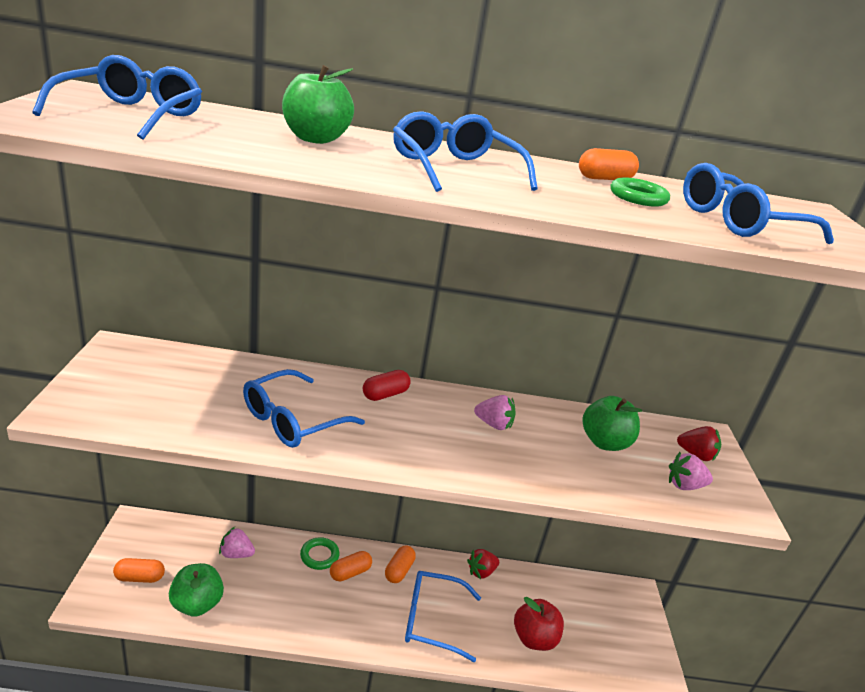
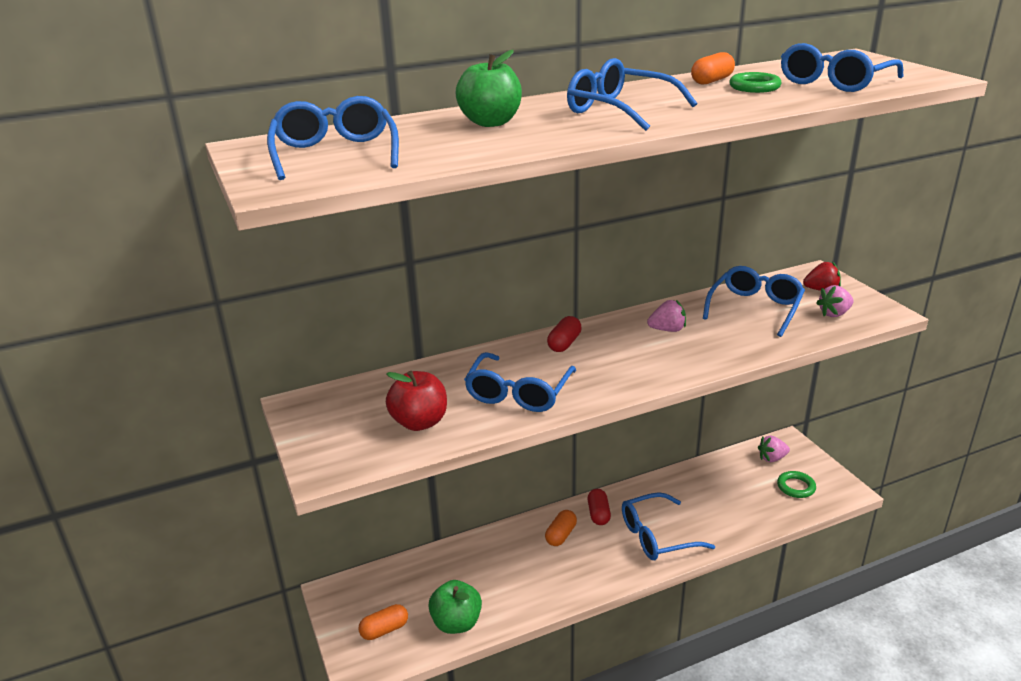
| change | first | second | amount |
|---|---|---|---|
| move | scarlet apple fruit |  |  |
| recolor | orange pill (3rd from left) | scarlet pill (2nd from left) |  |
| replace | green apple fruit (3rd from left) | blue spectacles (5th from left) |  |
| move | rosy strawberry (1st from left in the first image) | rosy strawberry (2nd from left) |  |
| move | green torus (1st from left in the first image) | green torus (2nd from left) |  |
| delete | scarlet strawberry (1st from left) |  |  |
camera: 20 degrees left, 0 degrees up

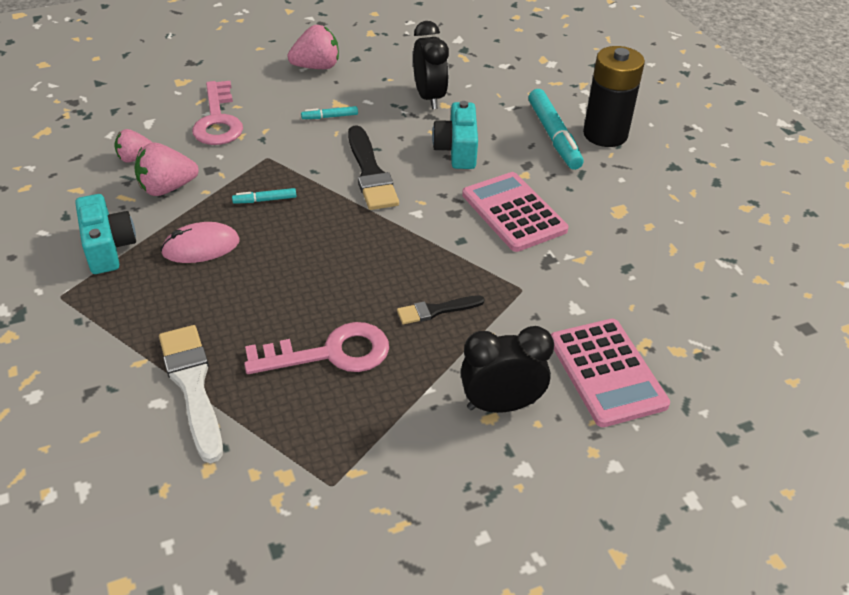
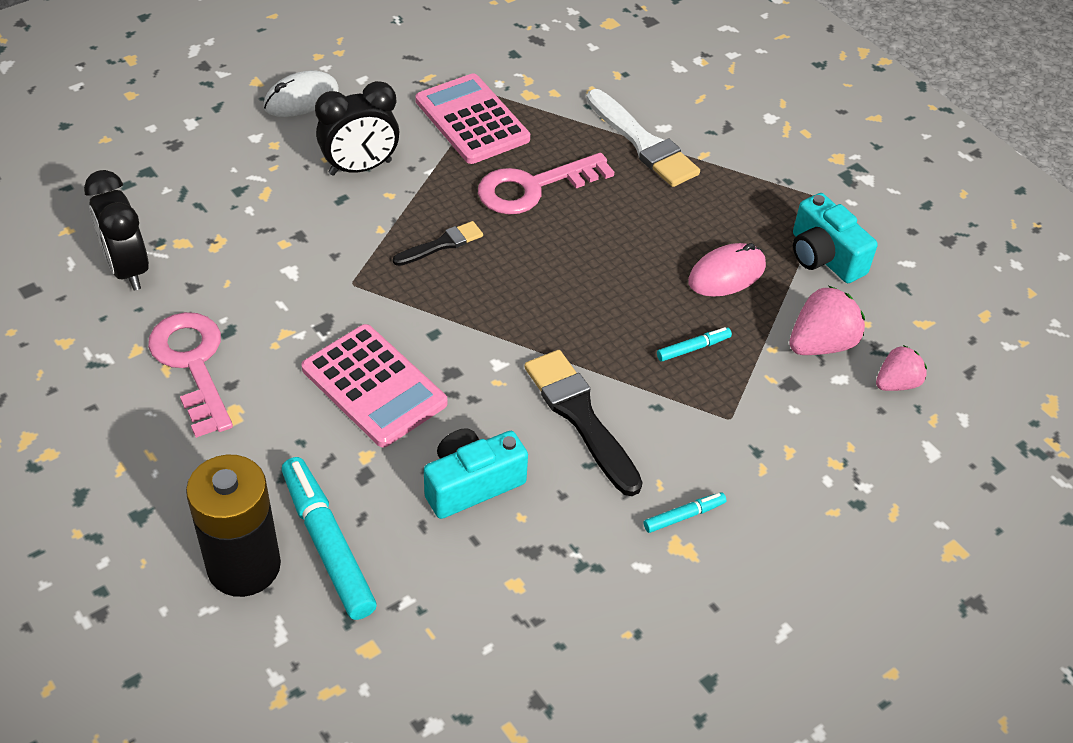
| change | first | second | amount |
|---|---|---|---|
| move | ebony clock (1st from left) |  |  |
| move | rosy latchkey (1st from left) |  |  |
| insert |  | snow-white computer mouse |  |
| move | rosy calculator (2nd from left) |  |  |
| rotate | aqua camera (2nd from left in the first image) | aqua camera (1st from left) | 105 degrees counterclockwise |
| delete | rosy strawberry (3rd from left) |  |  |
camera: 165 degrees right, 5 degrees up

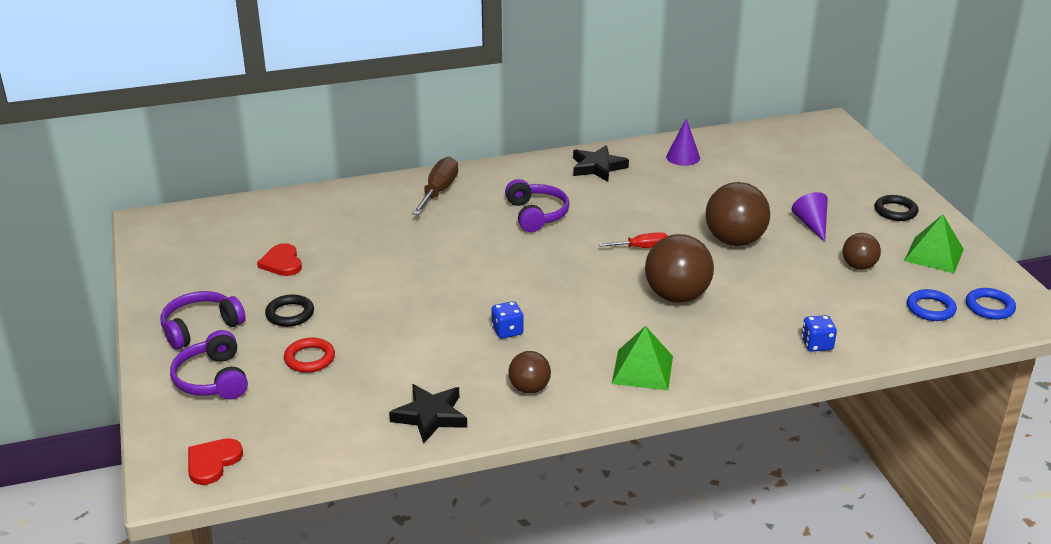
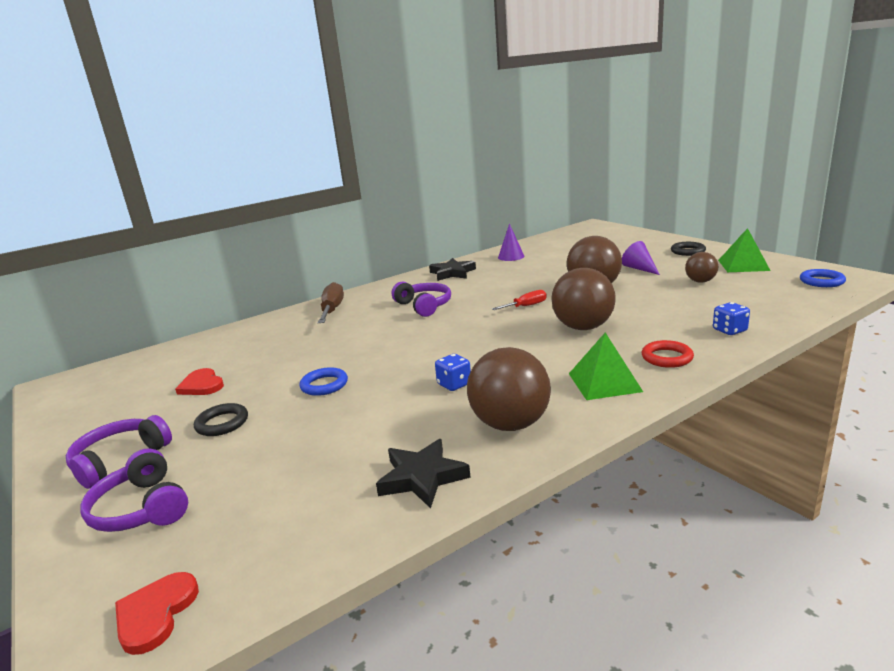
| change | first | second | amount |
|---|---|---|---|
| move | blue torus (1st from left) |  |  |
| resize | brown ball (1st from left) |  | x1.77 |
| move | scarlet torus |  |  |
camera: 15 degrees left, 10 degrees down

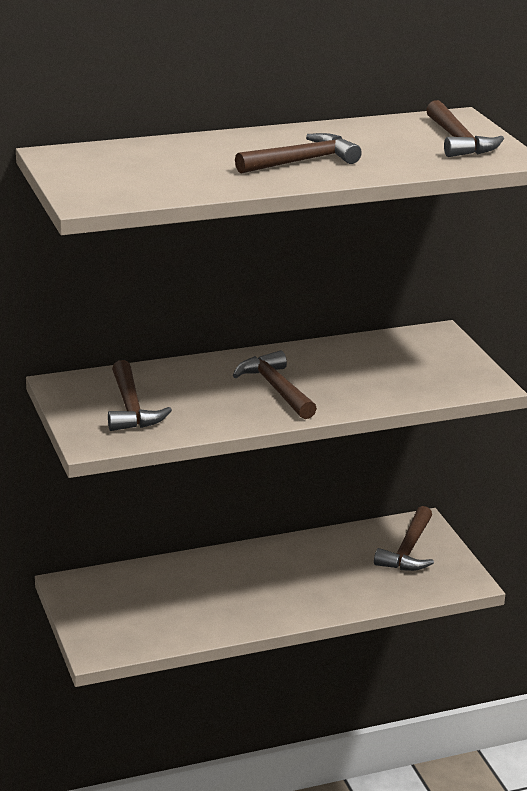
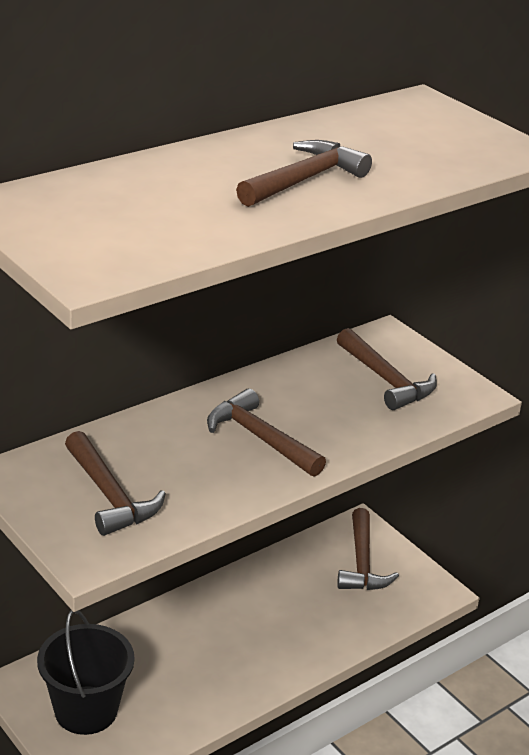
| change | first | second | amount |
|---|---|---|---|
| insert |  | ebony bucket |  |
| move | brown carpenter's hammer (5th from left) |  |  |
camera: 20 degrees left, 5 degrees up

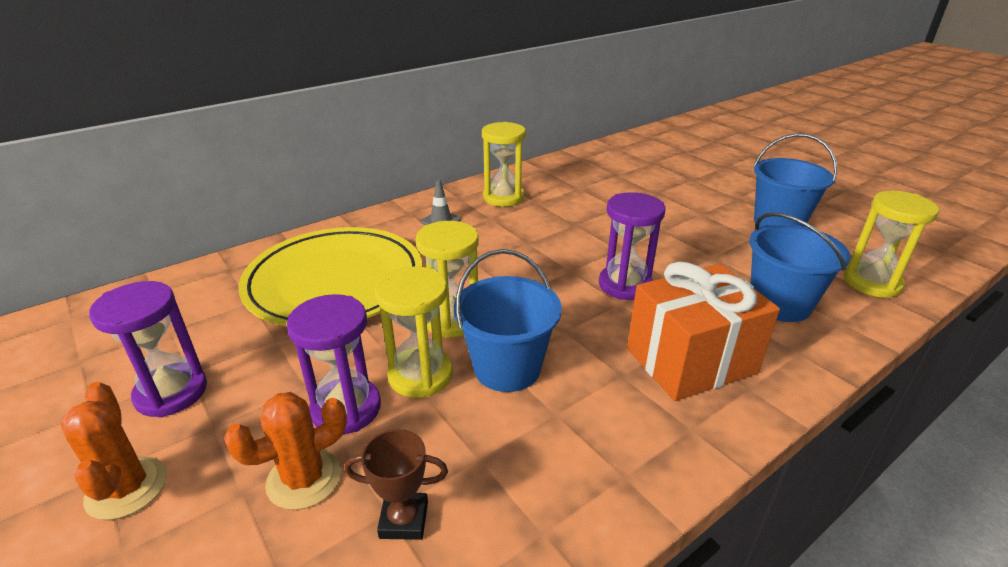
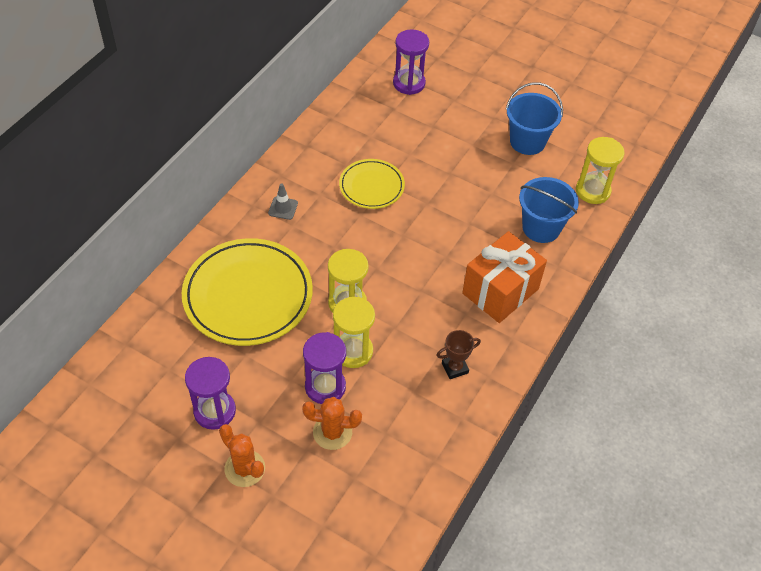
| change | first | second | amount |
|---|---|---|---|
| rotate | orange cactus (2nd from left) |  | 60 degrees clockwise |
| insert |  | golden flat dish (2nd from left) |  |
| move | violet hourglass (3rd from left) |  |  |
| move | brown trophy |  |  |
| delete | blue bucket (1st from left) |  |  |
| delete | golden hourglass (3rd from left) |  |  |
camera: 25 degrees left, 20 degrees up

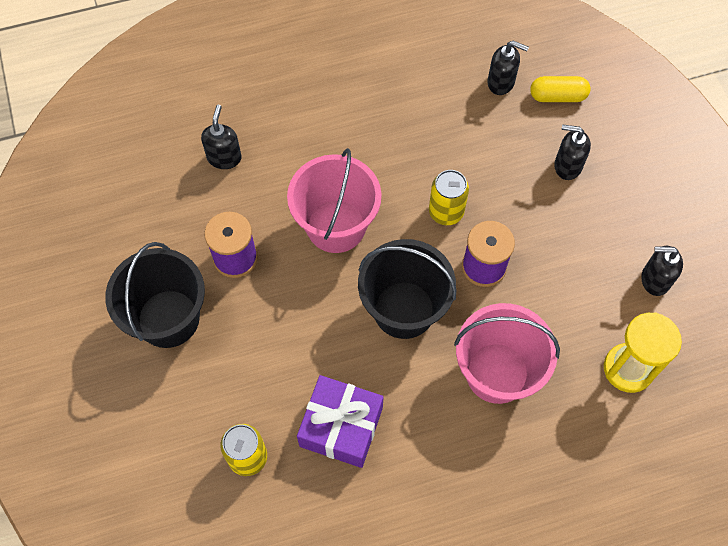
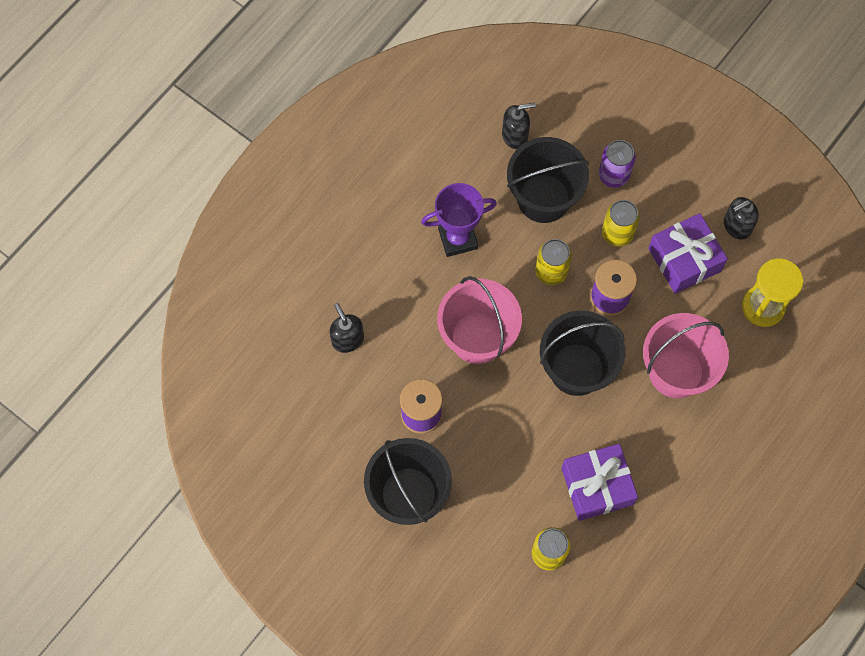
| change | first | second | amount |
|---|---|---|---|
| insert |  | violet trophy |  |
| insert |  | ebony bucket (2nd from left) |  |
| replace | ebony soap pump (3rd from left) | violet can |  |
| insert |  | golden can (3rd from left) |  |
| insert |  | violet wrapped gift (2nd from left) |  |
| delete | golden pill |  |  |
camera: 35 degrees left, 5 degrees up

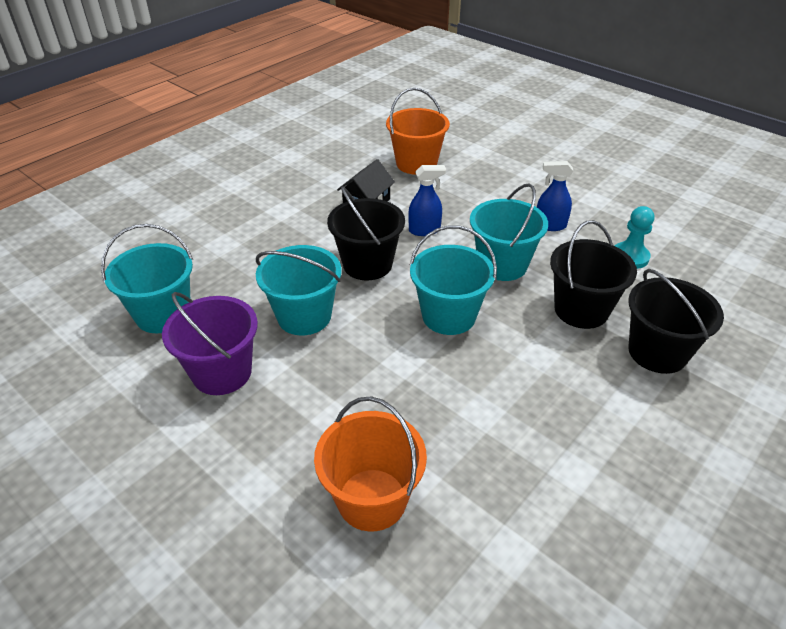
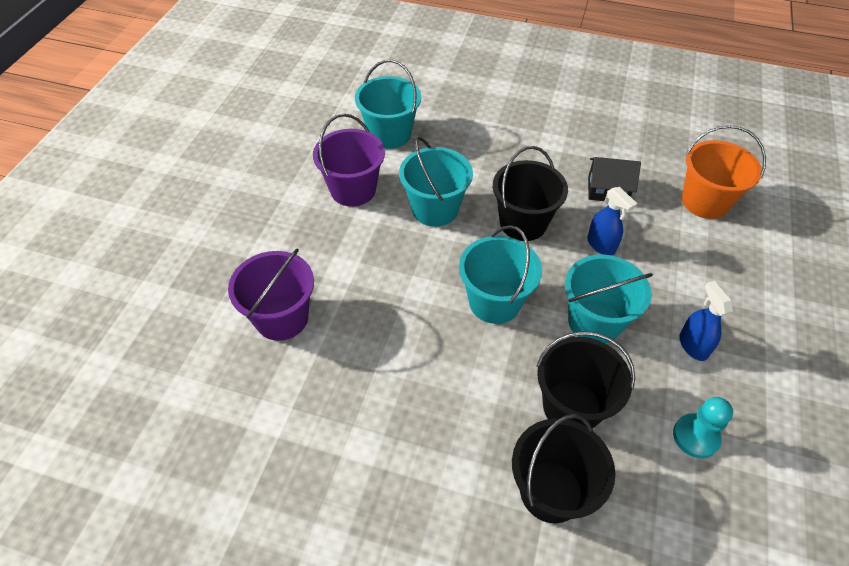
| change | first | second | amount |
|---|---|---|---|
| recolor | orange bucket (1st from left) | violet bucket (1st from left) |  |
camera: 65 degrees right, 10 degrees up

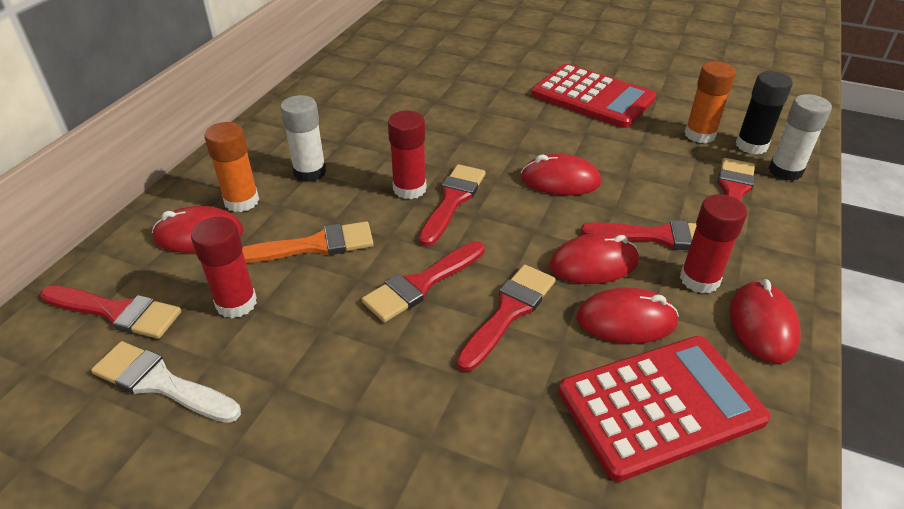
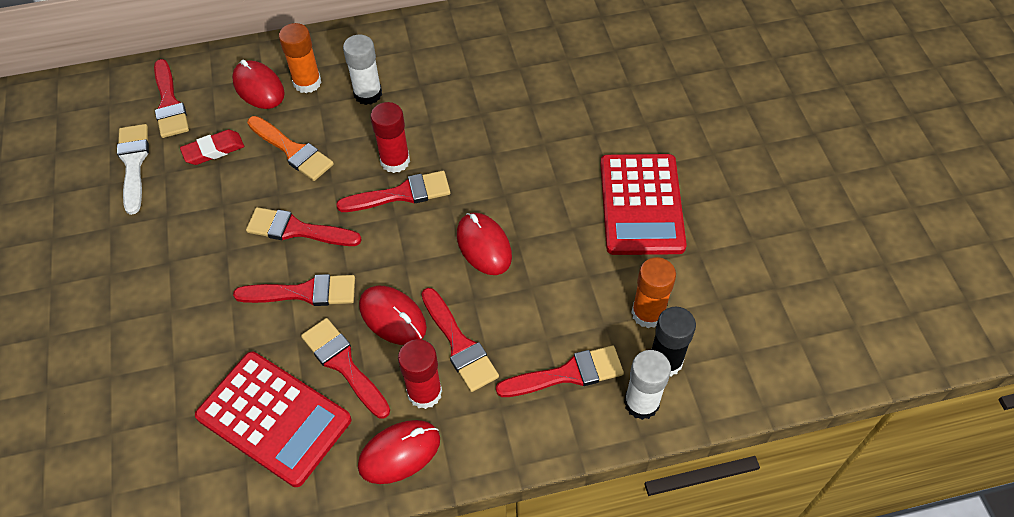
| change | first | second | amount |
|---|---|---|---|
| replace | scarlet glue stick (1st from left) | scarlet pencil eraser |  |
| replace | scarlet computer mouse (4th from left) | scarlet paint brush (4th from left) |  |
camera: 55 degrees right, 15 degrees up

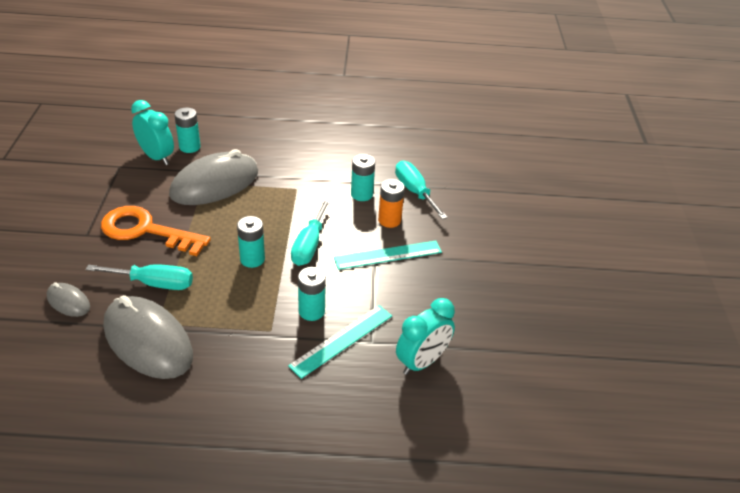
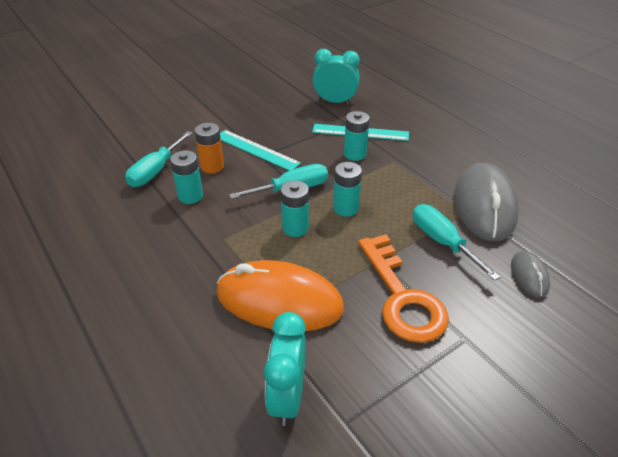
| change | first | second | amount |
|---|---|---|---|
| recolor | gray computer mouse (3rd from left) | orange computer mouse |  |
| move | aqua AA battery (1st from left in the first image) | aqua AA battery (2nd from left) |  |
camera: 125 degrees left, 0 degrees up

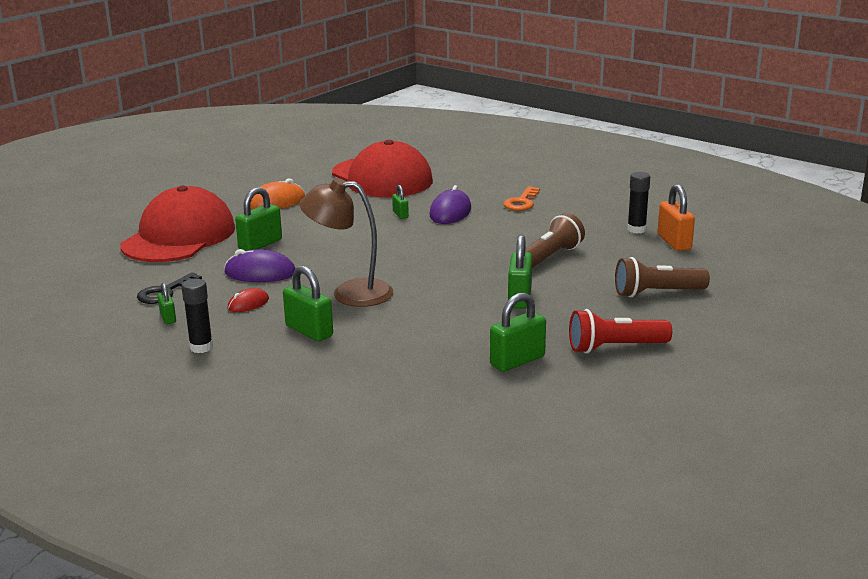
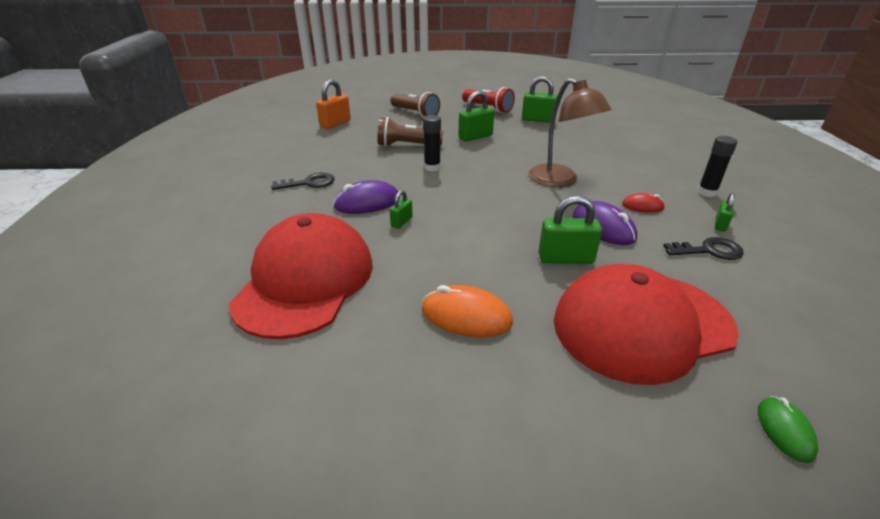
| change | first | second | amount |
|---|---|---|---|
| recolor | orange latchkey | ebony latchkey (1st from left) |  |
| move | ebony glue stick (2nd from left in the first image) | ebony glue stick (1st from left) |  |
| insert |  | green computer mouse |  |
| delete | green lock (3rd from left) |  |  |
camera: 130 degrees left, 10 degrees up

